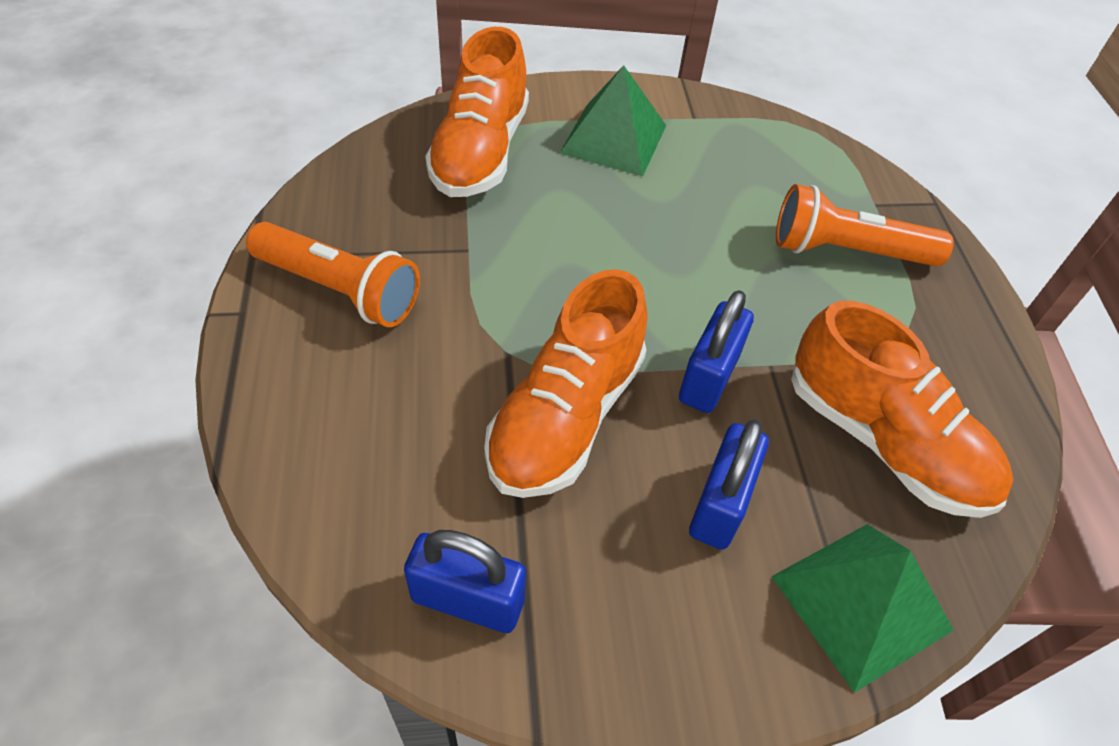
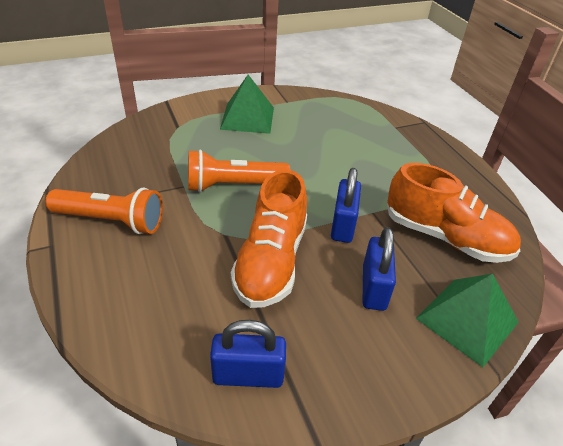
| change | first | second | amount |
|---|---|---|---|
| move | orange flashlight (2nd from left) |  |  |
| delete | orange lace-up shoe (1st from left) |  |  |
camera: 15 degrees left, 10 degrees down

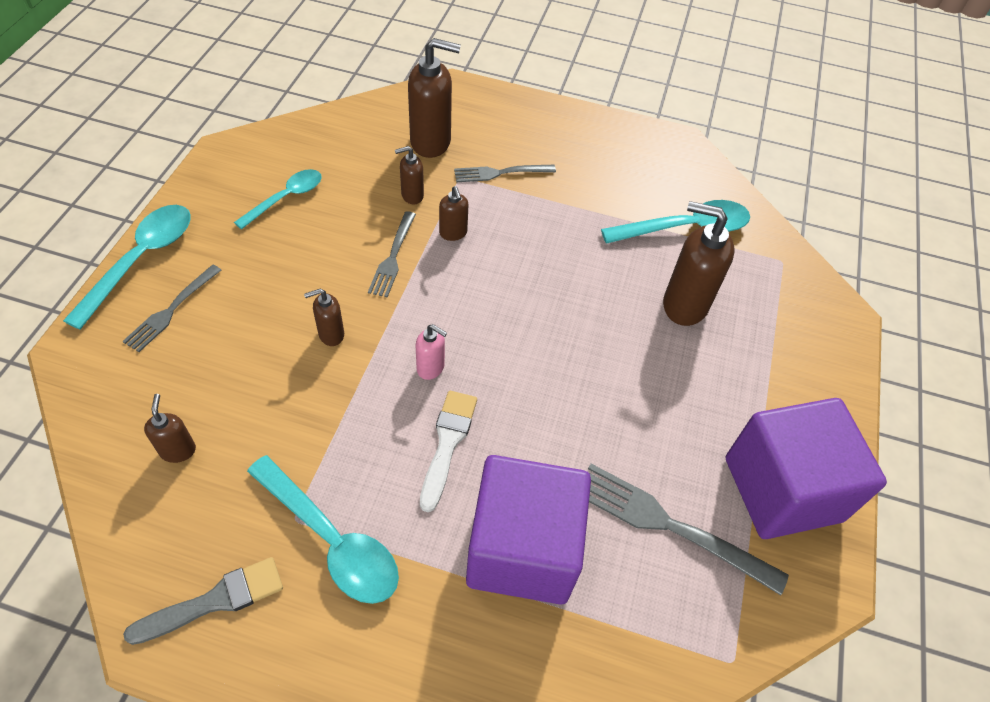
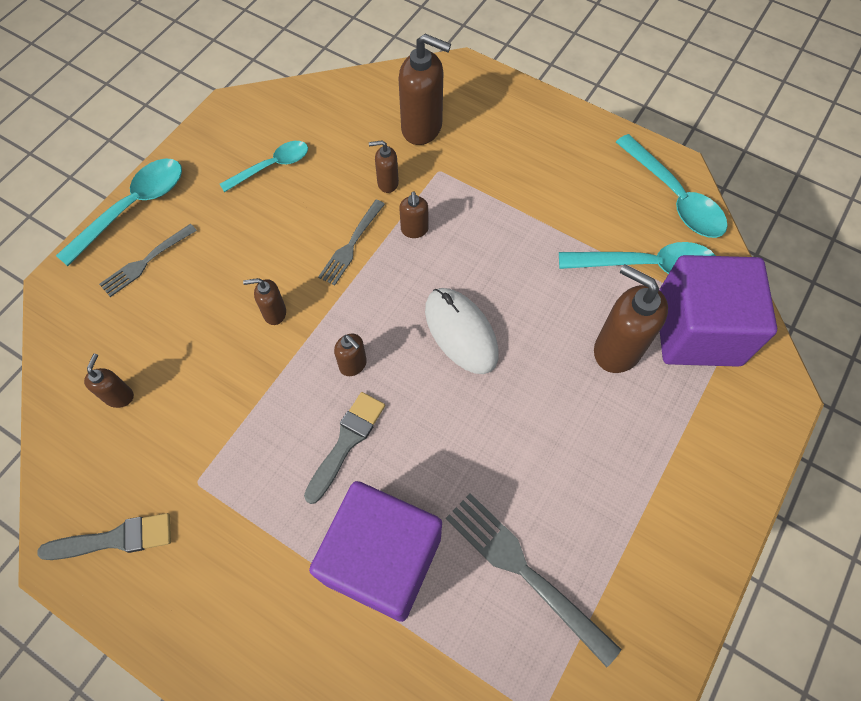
| change | first | second | amount |
|---|---|---|---|
| recolor | snow-white paint brush | gray paint brush (2nd from left) |  |
| recolor | rosy soap pump | brown soap pump (3rd from left) |  |
| insert |  | snow-white computer mouse |  |
| move | aqua tablespoon (3rd from left in the first image) | aqua tablespoon (4th from left) |  |
| move | violet block (2nd from left) |  |  |
| delete | gray fork (3rd from left) |  |  |
camera: 20 degrees right, 10 degrees up

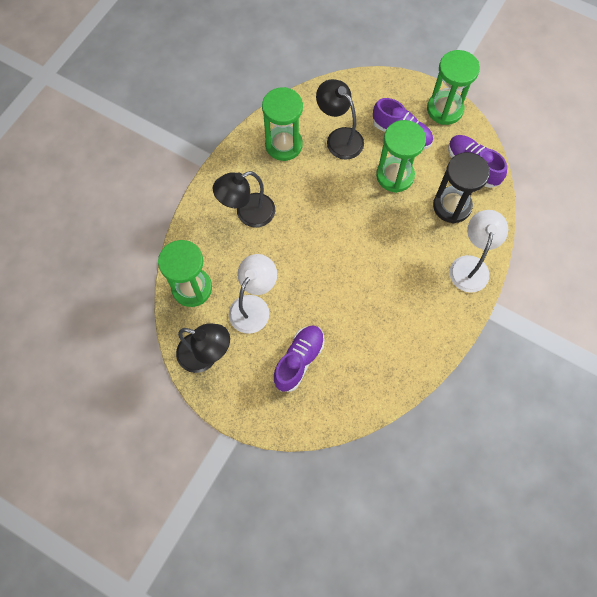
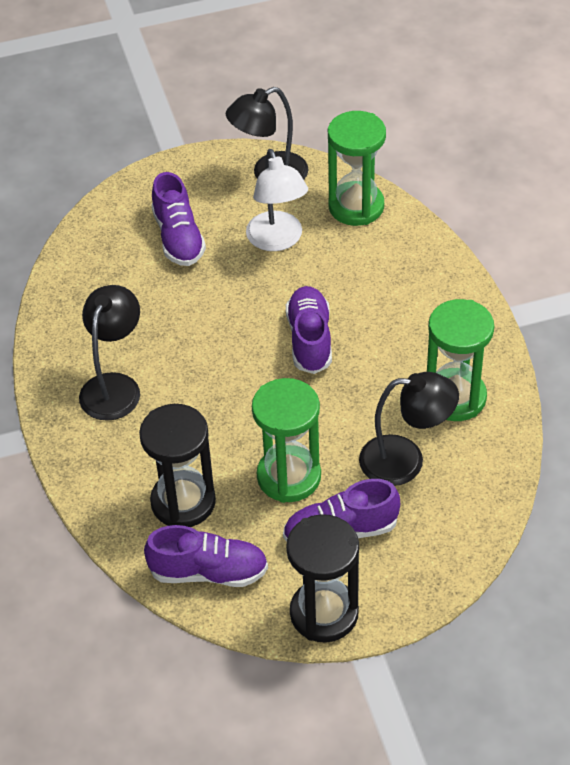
| change | first | second | amount |
|---|---|---|---|
| move | ebony desk lamp (2nd from left in the first image) | ebony desk lamp (1st from left) |  |
| insert |  | violet lace-up shoe (3rd from left) |  |
| recolor | green hourglass (4th from left) | ebony hourglass (2nd from left) |  |
| delete | snow-white desk lamp (2nd from left) |  |  |
camera: 135 degrees right, 20 degrees down

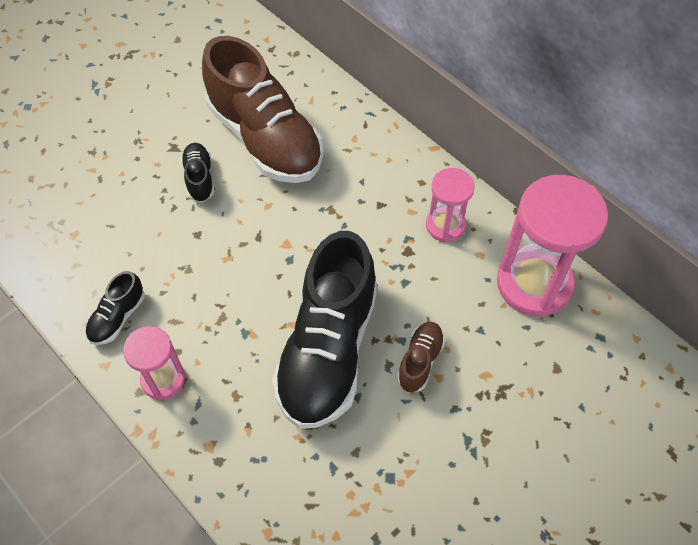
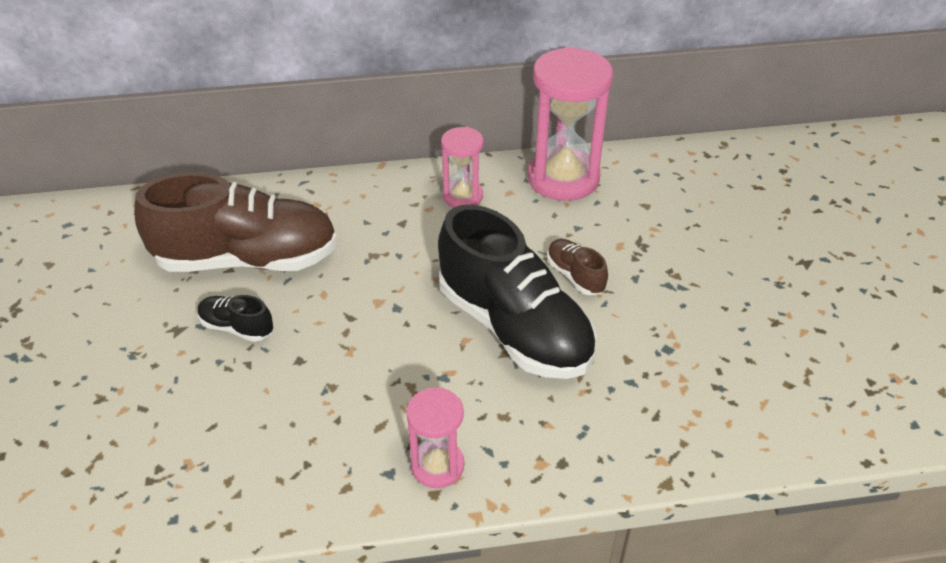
| change | first | second | amount |
|---|---|---|---|
| delete | ebony lace-up shoe (1st from left) |  |  |
camera: 55 degrees left, 15 degrees down

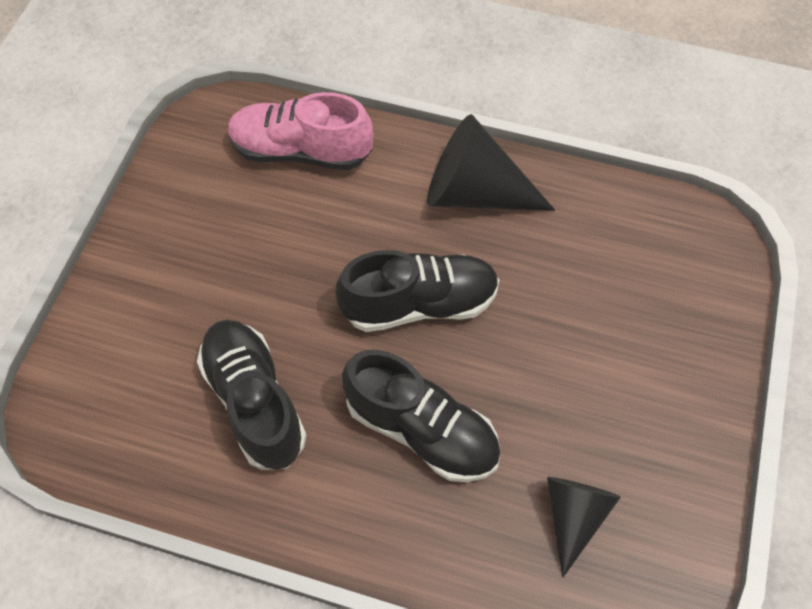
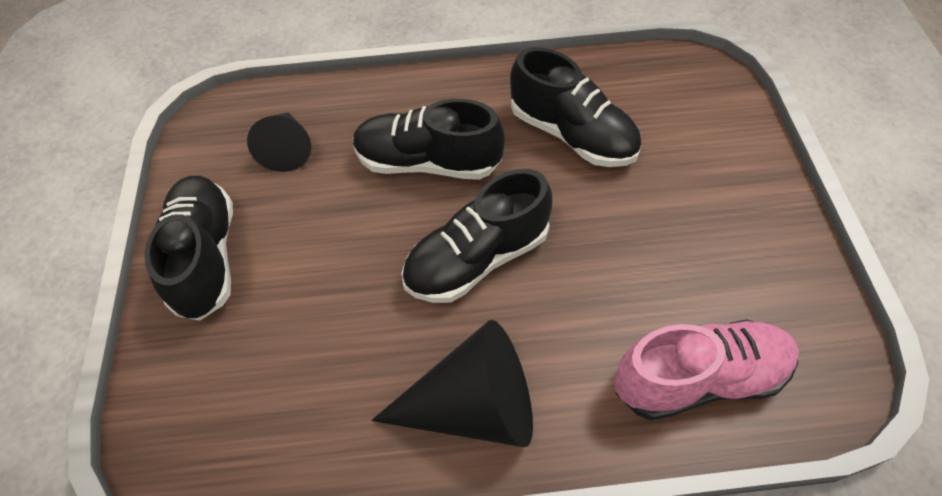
| change | first | second | amount |
|---|---|---|---|
| insert |  | ebony lace-up shoe (1st from left) |  |
camera: 160 degrees right, 5 degrees down

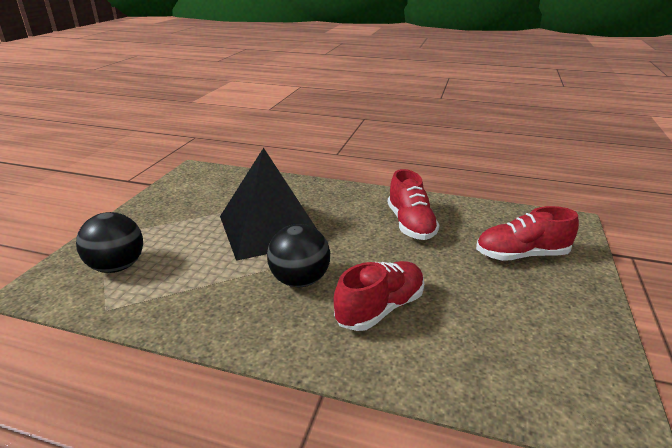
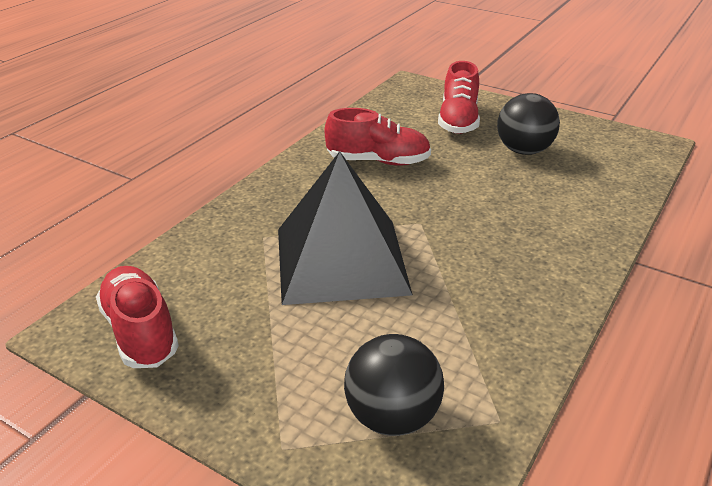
| change | first | second | amount |
|---|---|---|---|
| move | scarlet lace-up shoe (1st from left) |  |  |
| move | ebony ball (2nd from left) |  |  |
camera: 75 degrees left, 5 degrees up

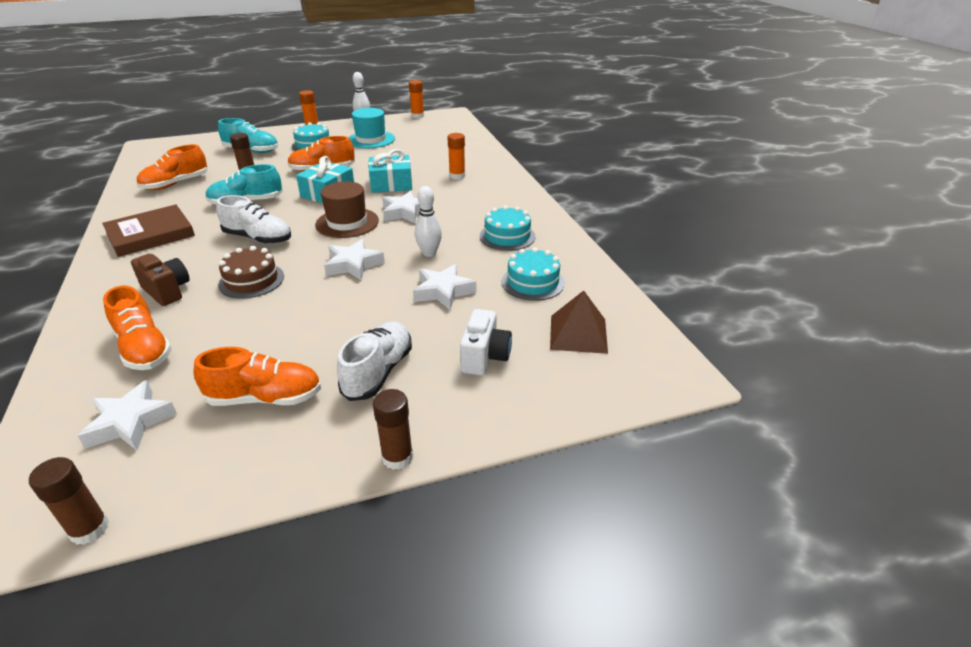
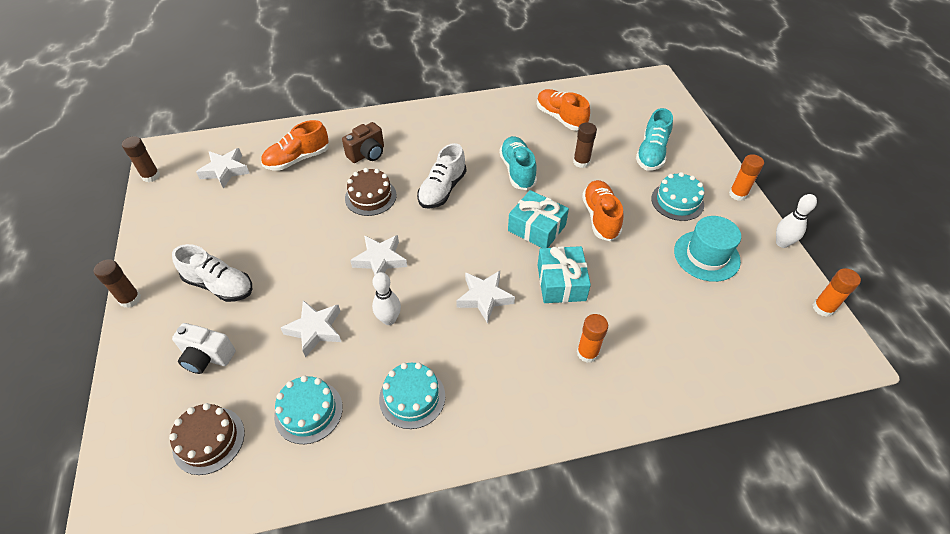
| change | first | second | amount |
|---|---|---|---|
| replace | brown solid pyramid | brown gateau (1st from left) |  |
| delete | brown hardcover |  |  |
| delete | orange lace-up shoe (3rd from left) |  |  |
| delete | brown top hat |  |  |
camera: 95 degrees right, 15 degrees up

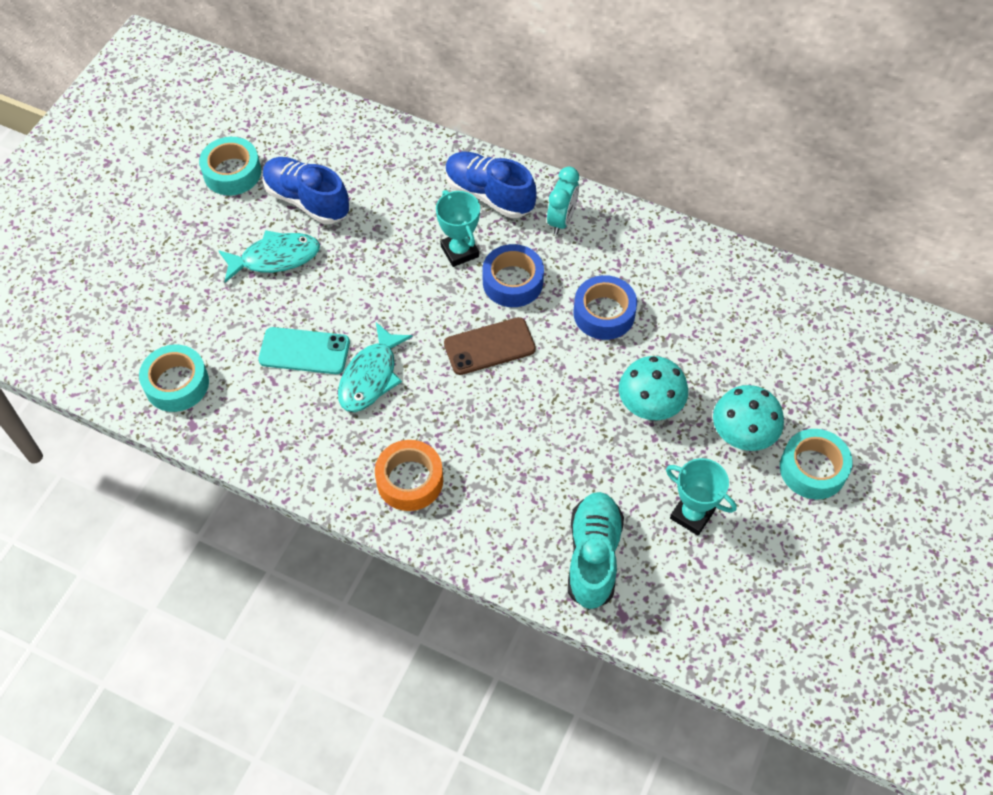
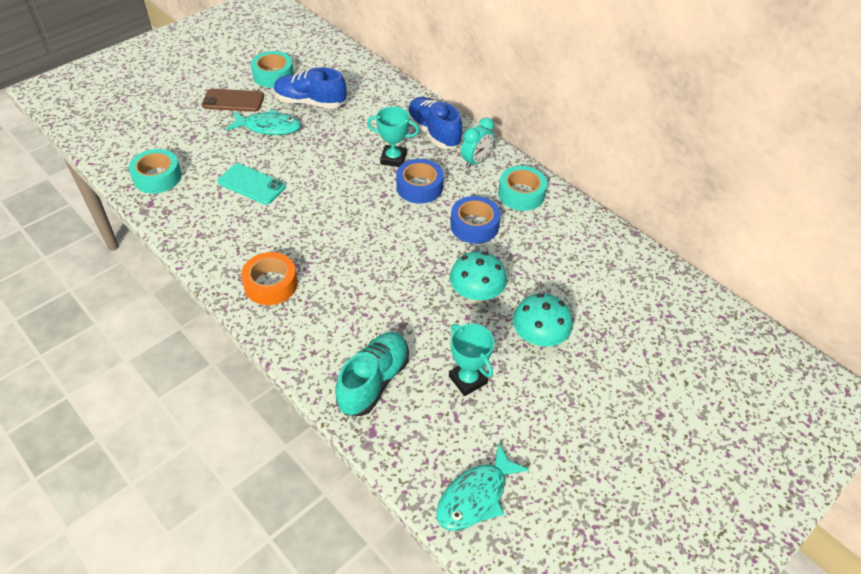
| change | first | second | amount |
|---|---|---|---|
| move | brown phone |  |  |
| rotate | blue lace-up shoe (1st from left) |  | 45 degrees counterclockwise |
| rotate | aqua trophy (1st from left) |  | 75 degrees counterclockwise |
| move | aqua fish (2nd from left) |  |  |
| move | aqua tape (3rd from left) |  |  |
camera: 20 degrees right, 10 degrees down

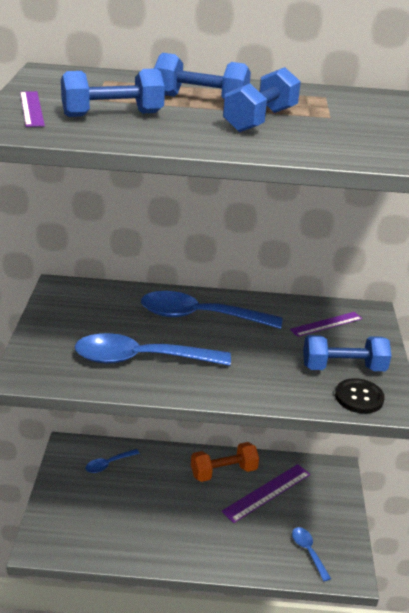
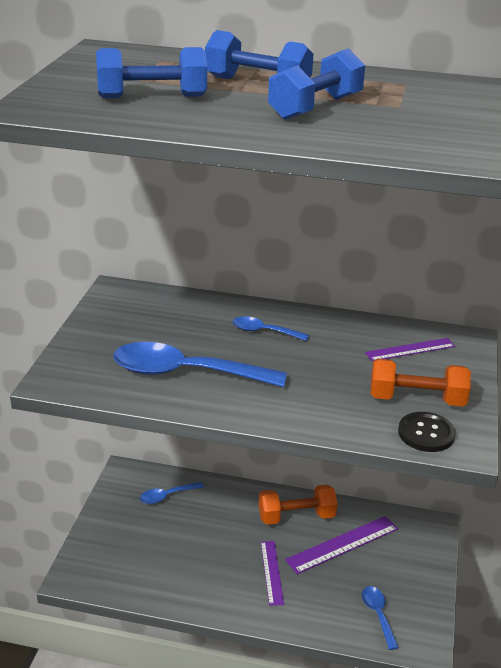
| change | first | second | amount |
|---|---|---|---|
| resize | blue tablespoon (3rd from left) |  | x0.48 |
| move | violet measuring stick (1st from left) |  |  |
| recolor | blue hand weight (4th from left) | orange hand weight (2nd from left) |  |
camera: 10 degrees right, 0 degrees up

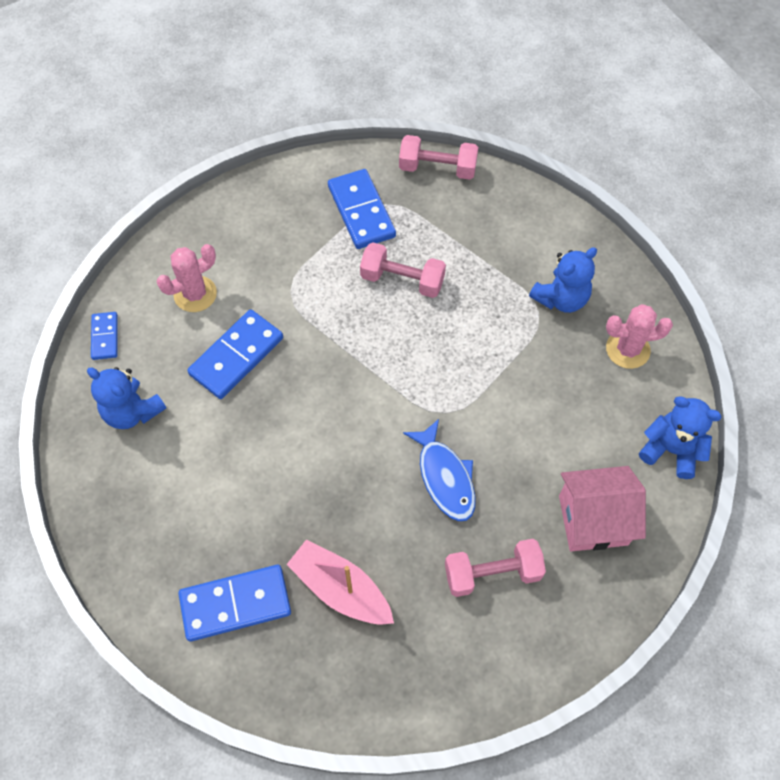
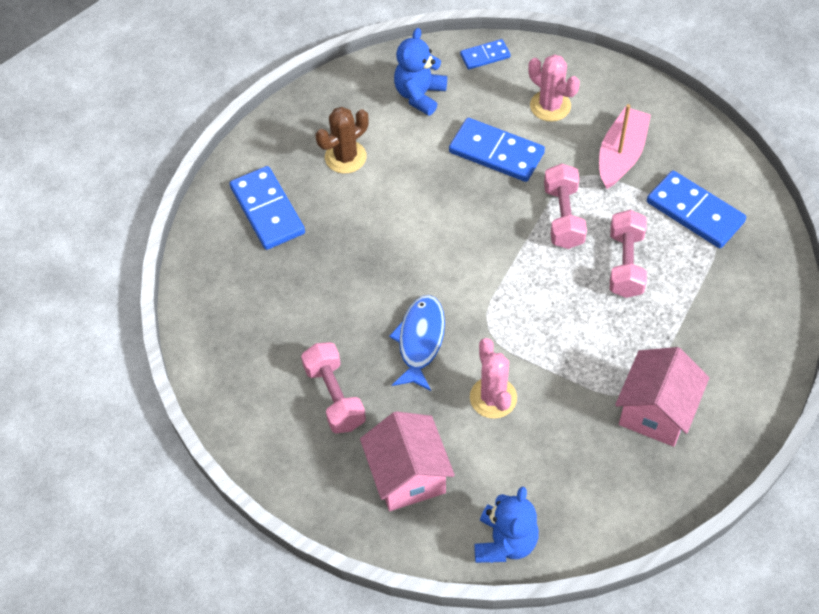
| change | first | second | amount |
|---|---|---|---|
| insert |  | brown cactus |  |
| rotate | blue fish |  | 135 degrees clockwise |
| move | rosy cactus (2nd from left in the first image) | rosy cactus (1st from left) |  |
| move | rosy hand weight (2nd from left) |  |  |
| move | rosy boat |  |  |
| replace | blue teddy bear (2nd from left) | rosy house (2nd from left) |  |
| rotate | blue domino tile (4th from left) |  | 75 degrees clockwise |
camera: 80 degrees right, 5 degrees down

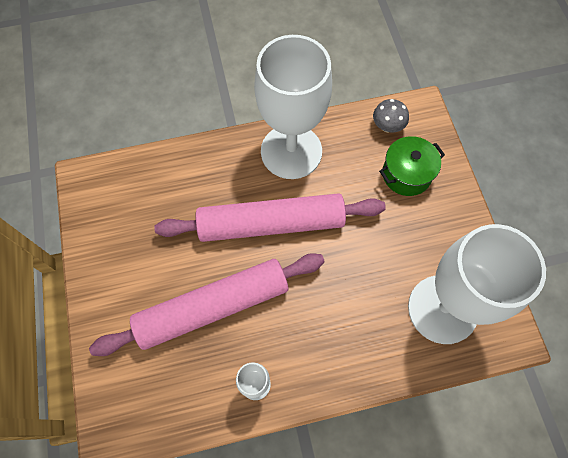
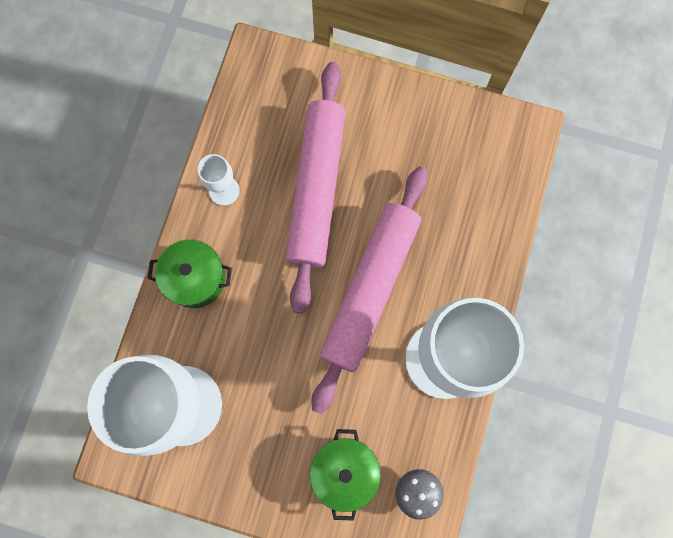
| change | first | second | amount |
|---|---|---|---|
| insert |  | green stockpot (1st from left) |  |
camera: 120 degrees right, 10 degrees up

